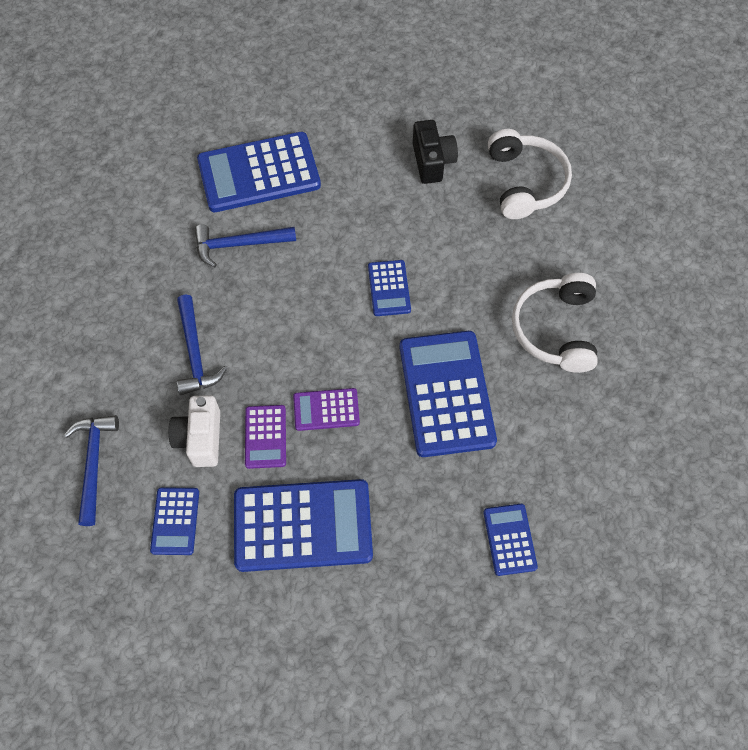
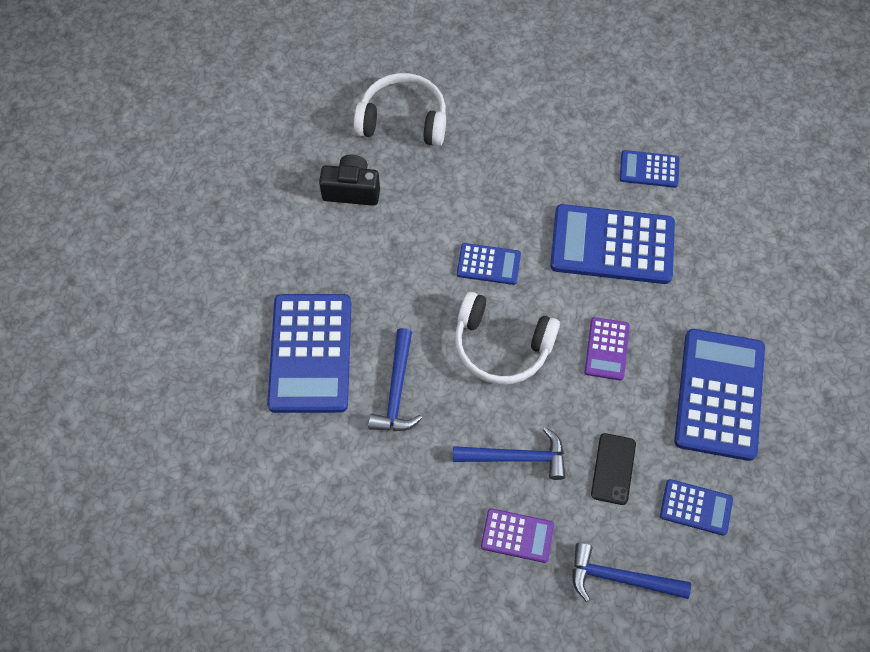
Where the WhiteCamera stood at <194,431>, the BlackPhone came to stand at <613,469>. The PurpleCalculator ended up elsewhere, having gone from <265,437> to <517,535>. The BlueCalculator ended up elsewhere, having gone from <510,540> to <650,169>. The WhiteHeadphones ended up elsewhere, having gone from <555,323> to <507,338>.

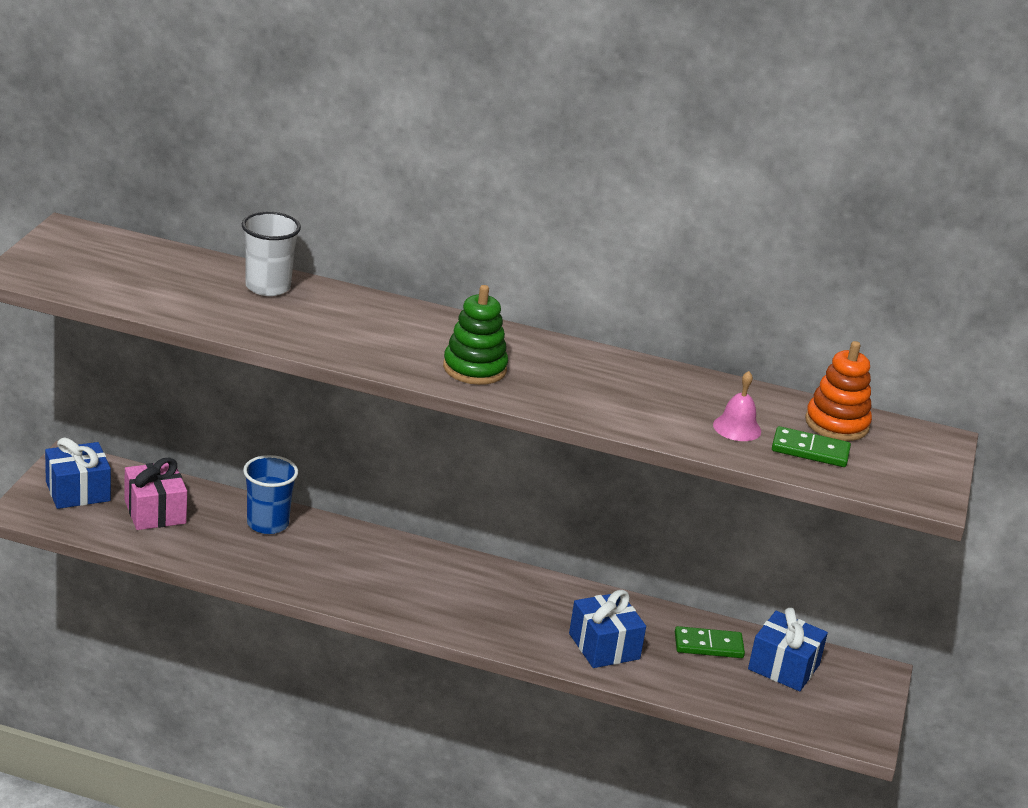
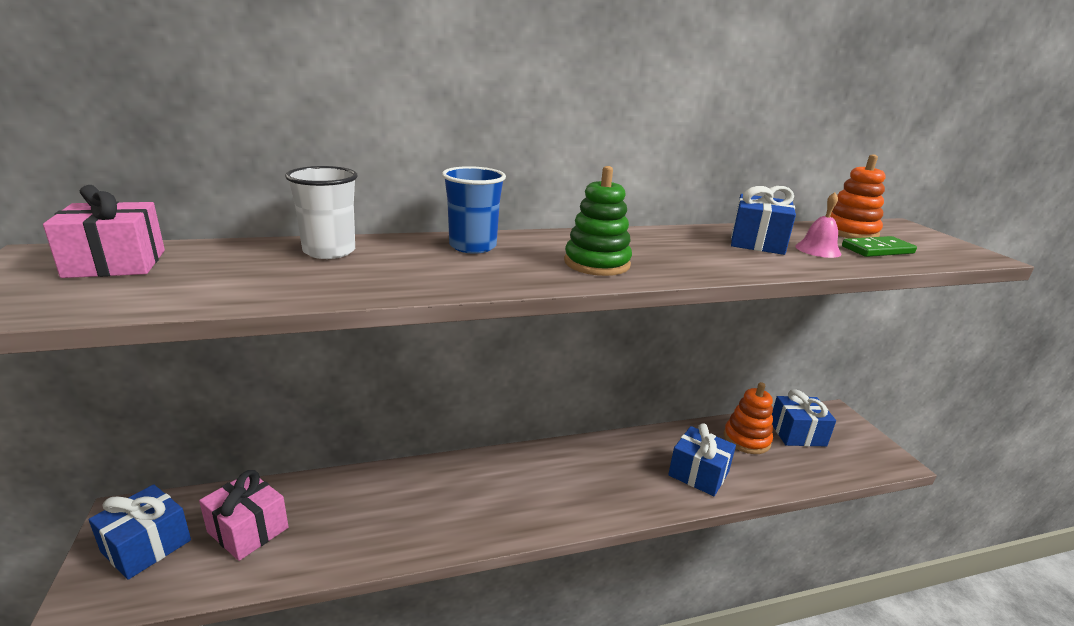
The BlueCup ended up elsewhere, having gone from <270,494> to <474,210>. Where the GreenDomino stood at <710,642>, the OrangeStackingToy came to stand at <748,418>. The second view gained the PinkGift at <104,231>. The second view gained the BlueGift at <763,220>.

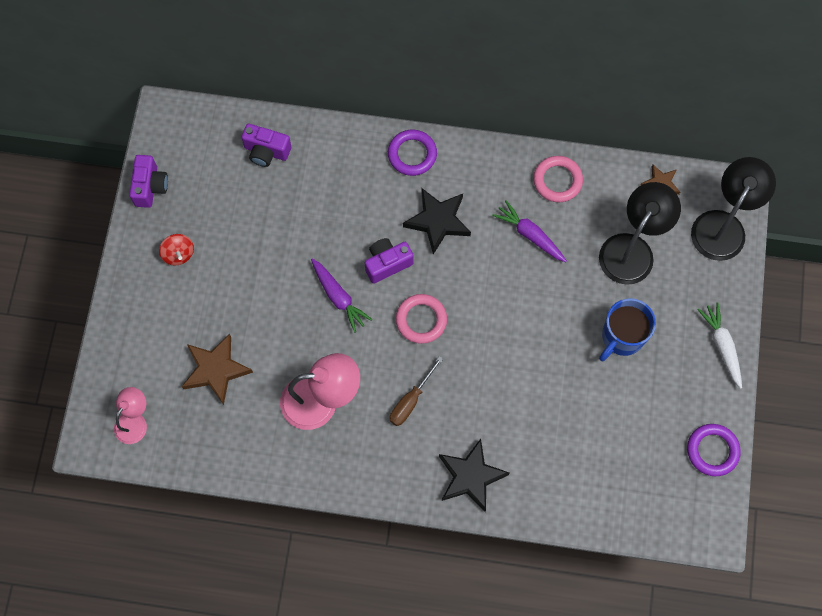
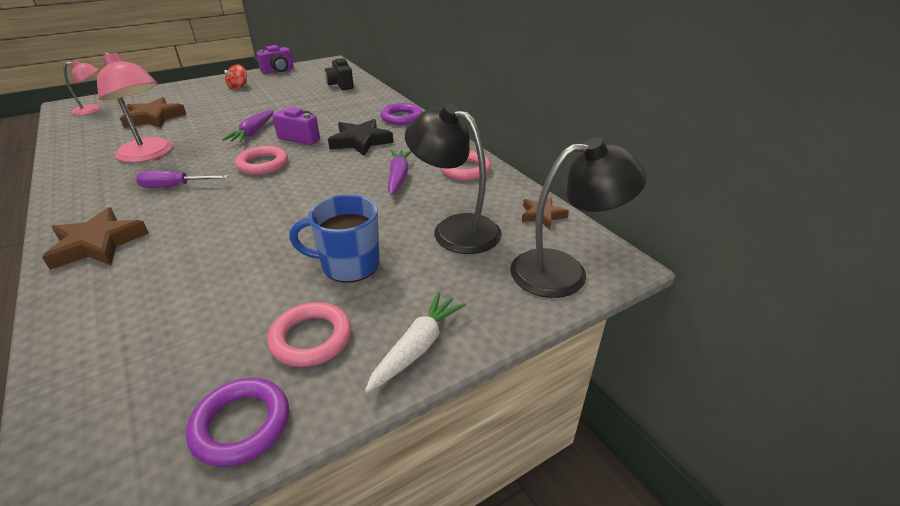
What was the PurpleCamera at <266,145> turned into the BlackCamera at <339,74>. What was the BrownScrewdriver at <416,391> turned into the PurpleScrewdriver at <182,179>. What was the BlackStar at <474,475> turned into the BrownStar at <95,238>. The BlackLamp at <640,233> ended up facing another way, 135 degrees counterclockwise from before. The second view gained the PinkRing at <309,334>.

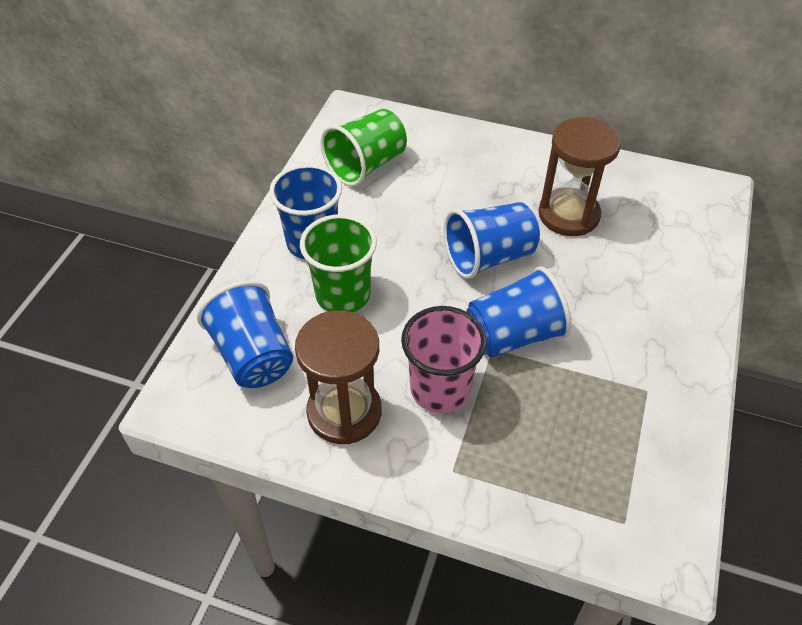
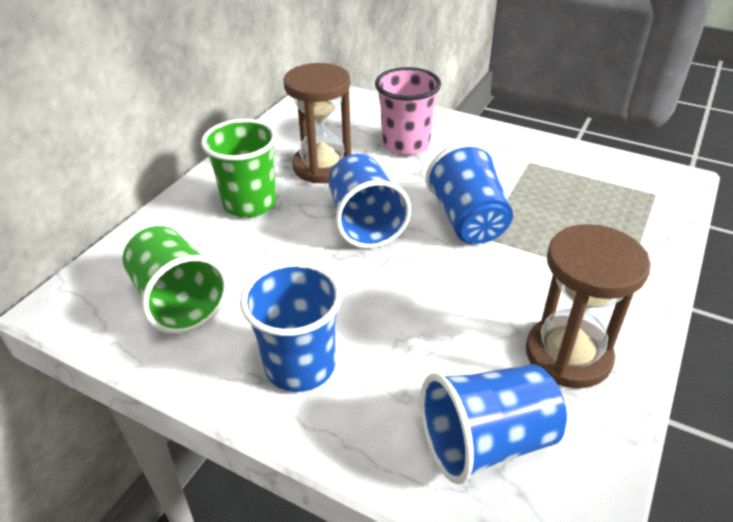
The GreenCup ended up elsewhere, having gone from <338,263> to <239,168>. The PinkCup ended up elsewhere, having gone from <444,359> to <408,111>.

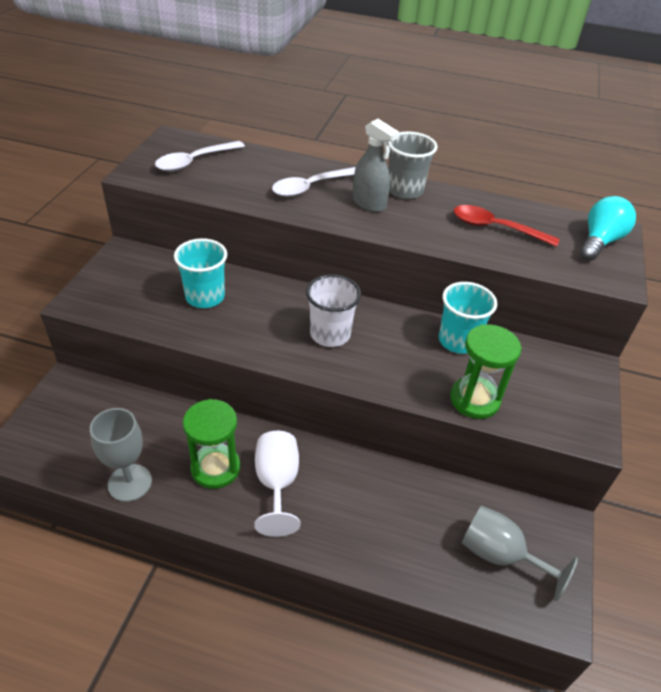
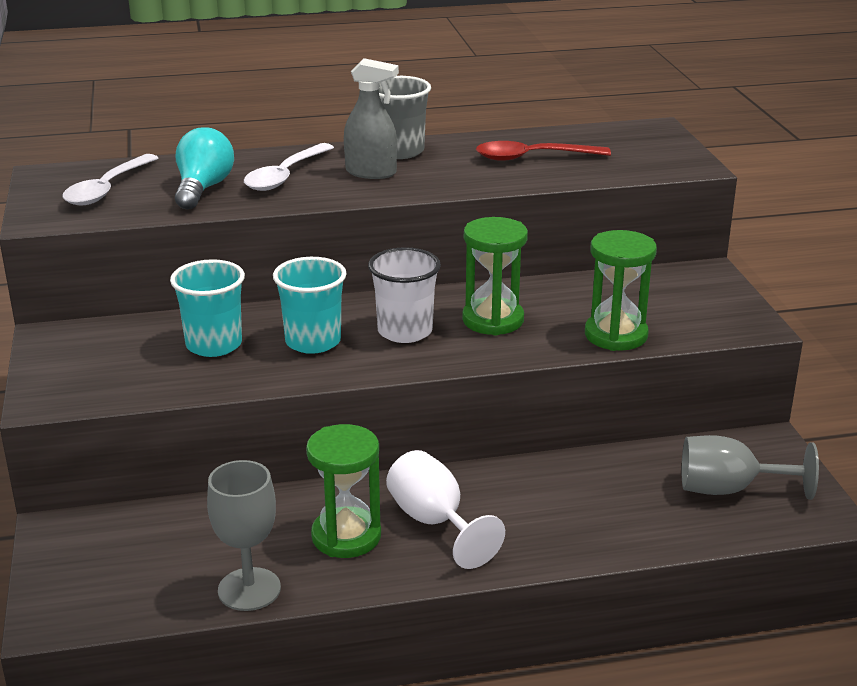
The TurquoiseCup ended up elsewhere, having gone from <468,318> to <310,305>. The TurquoiseLightBulb ended up elsewhere, having gone from <608,228> to <204,168>. The second view gained the GreenHourglass at <495,276>.

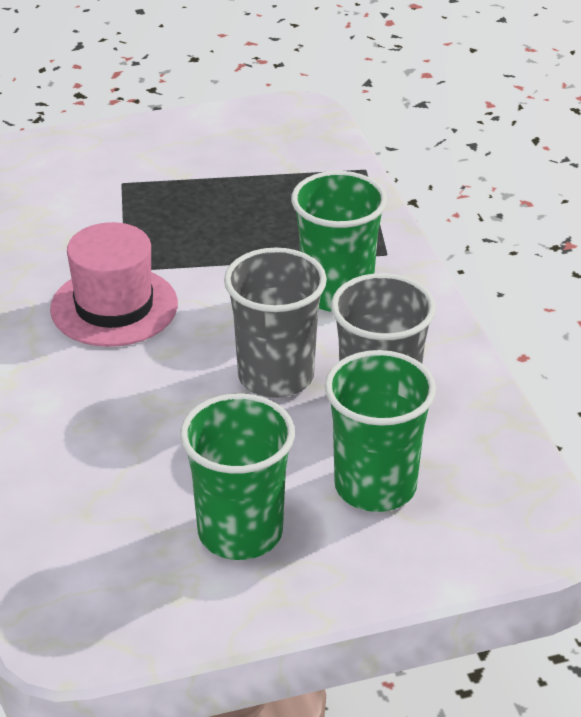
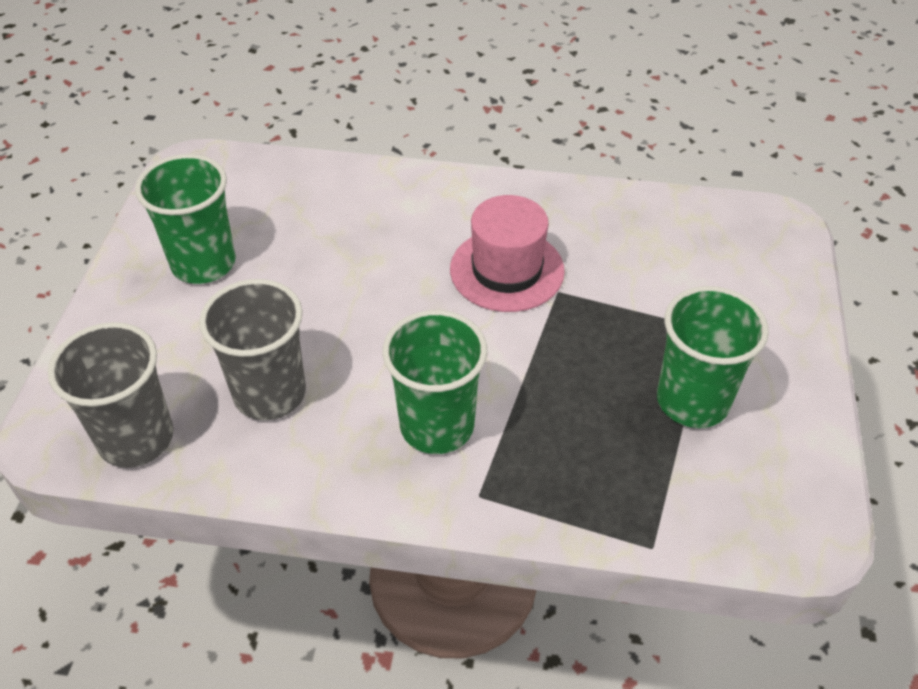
The GreyCup ended up elsewhere, having gone from <275,323> to <111,395>. The GreenCup ended up elsewhere, having gone from <380,431> to <713,357>.

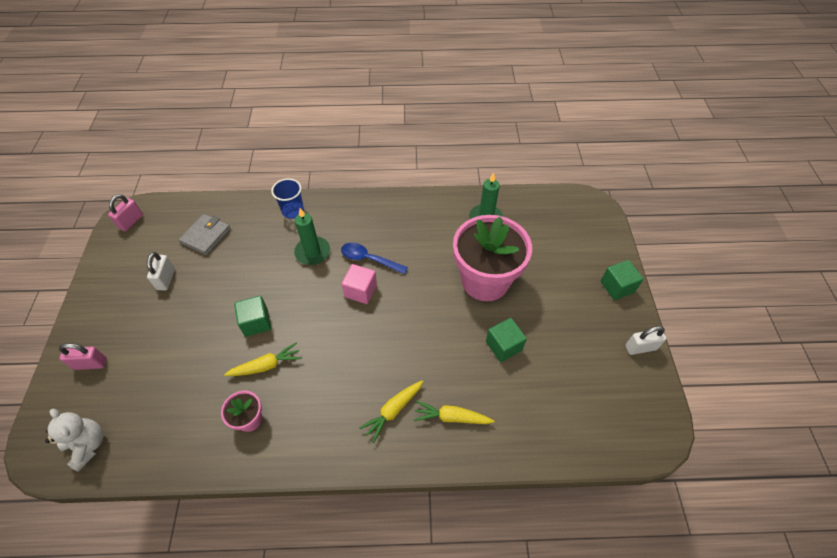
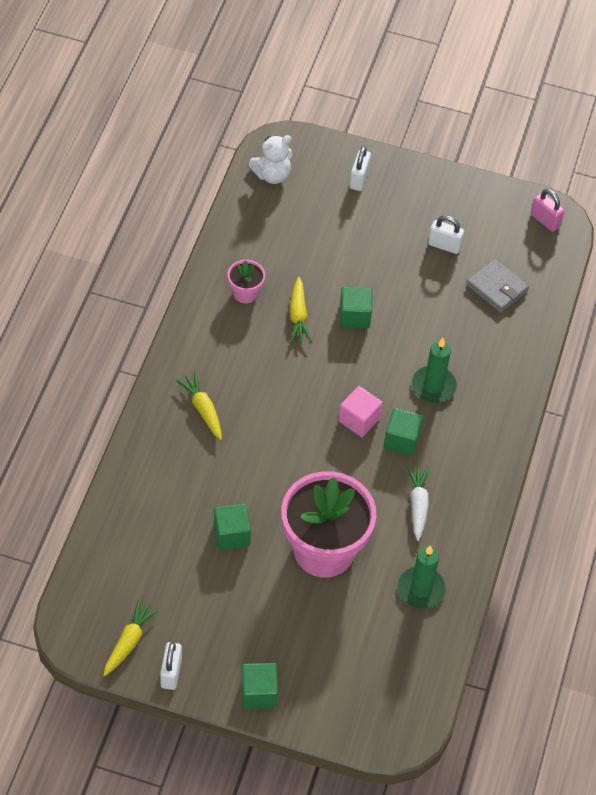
What was the PinkPadlock at <83,356> turned into the WhitePadlock at <360,168>. The second view lost the BlueCup at <287,198>. Where the BlueSpoon stood at <374,258>, the GreenCube came to stand at <404,432>. The YellowCarrot ended up elsewhere, having gone from <454,412> to <131,637>. The second view gained the WhiteCarrot at <418,503>.

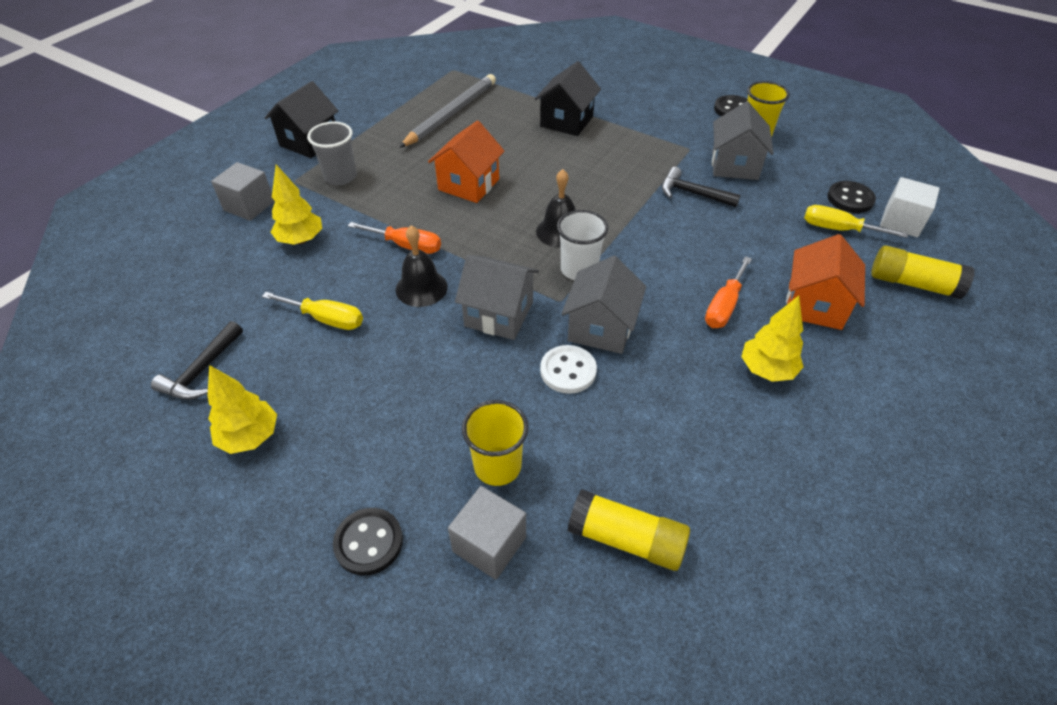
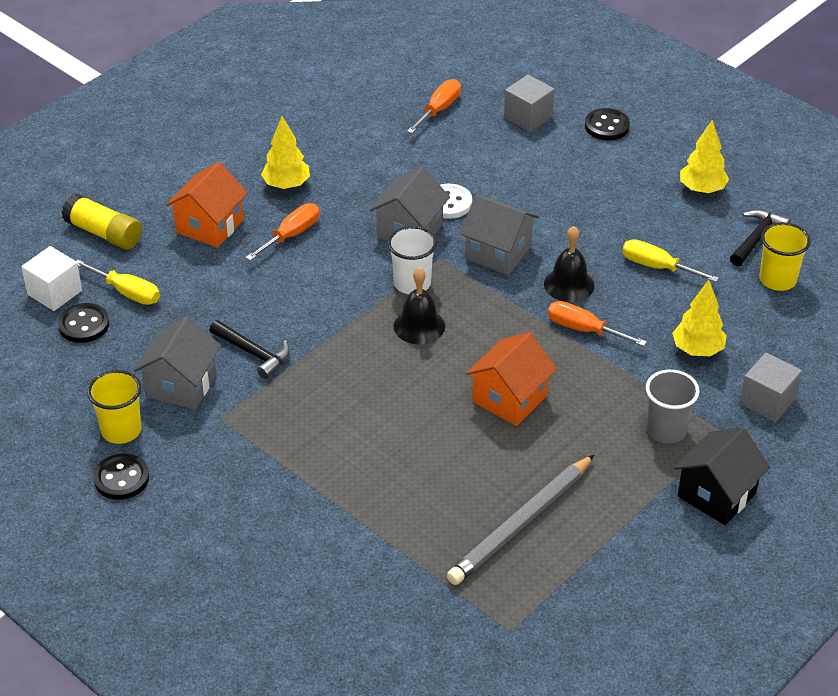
The YellowCup ended up elsewhere, having gone from <495,443> to <785,256>. The second view lost the BlackHouse at <568,98>. Where the YellowGlueStick stood at <629,530>, the OrangeScrewdriver came to stand at <434,106>.

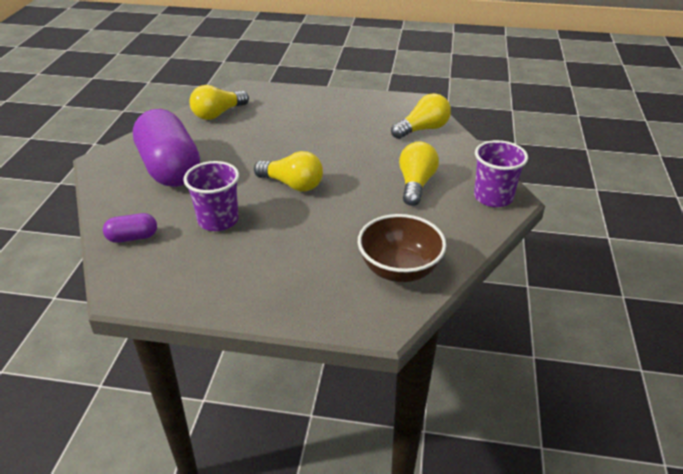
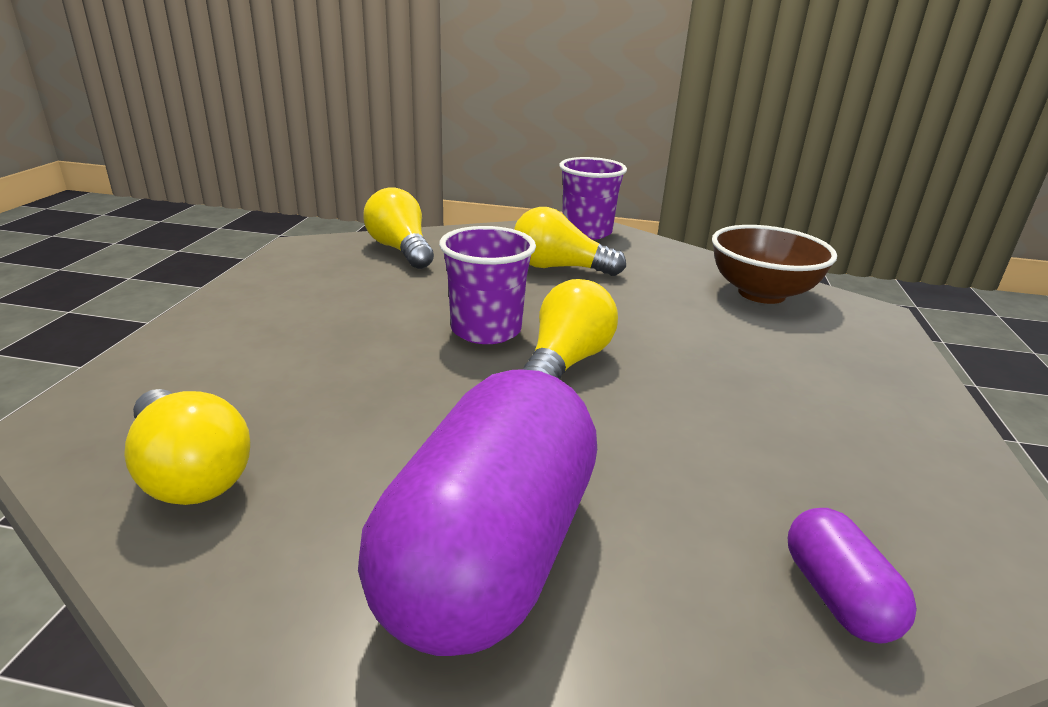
The PurpleCapsule at <166,148> ended up facing another way, 45 degrees counterclockwise from before. The PurpleCup ended up elsewhere, having gone from <211,196> to <487,285>.

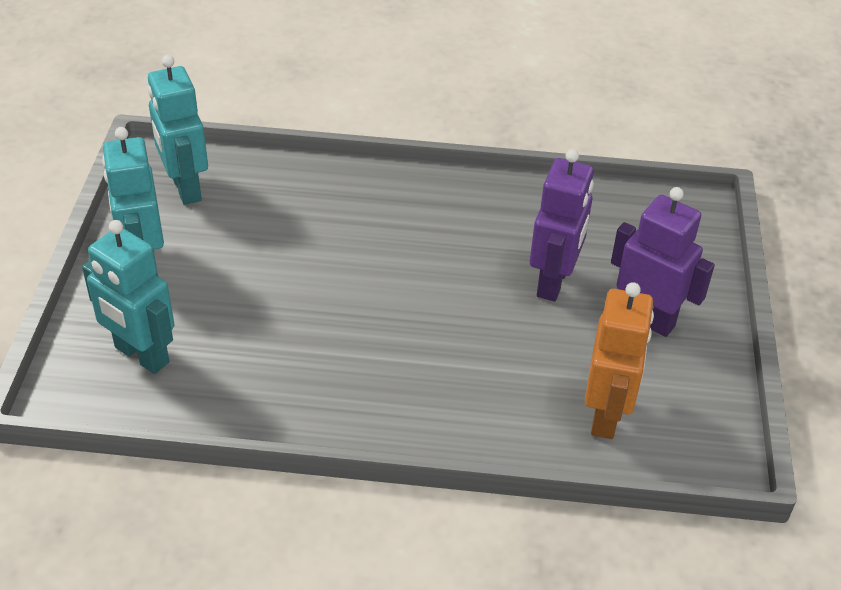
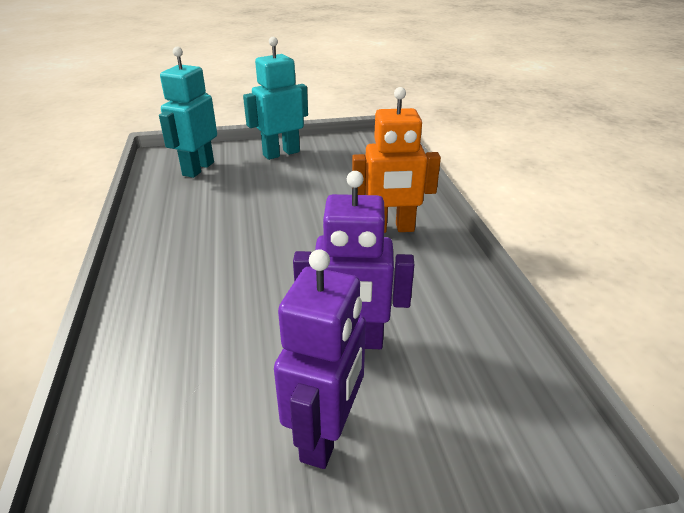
The second view lost the TurquoiseRobot at <177,130>. The OrangeRobot ended up elsewhere, having gone from <619,360> to <396,160>.

